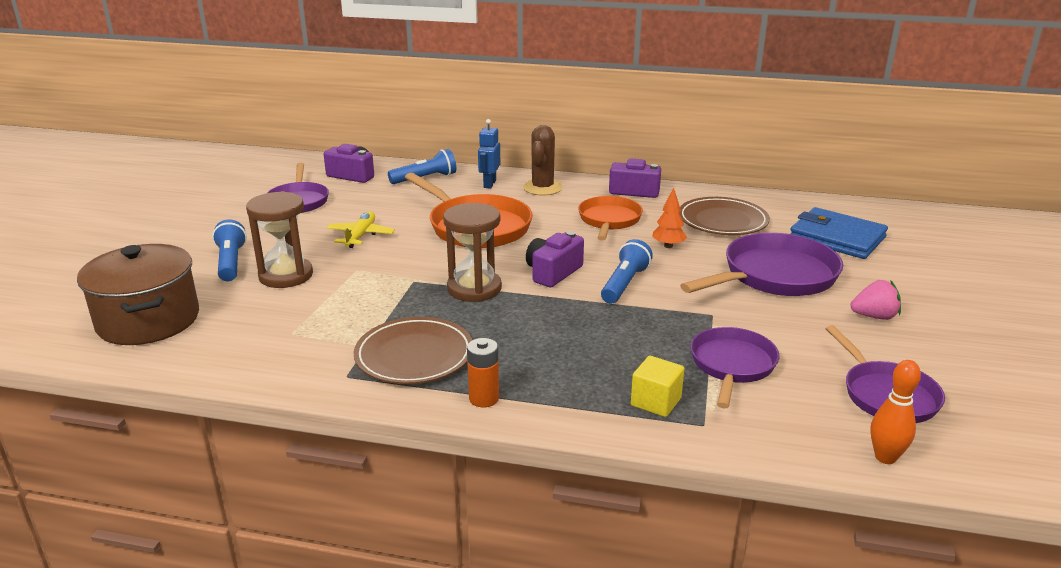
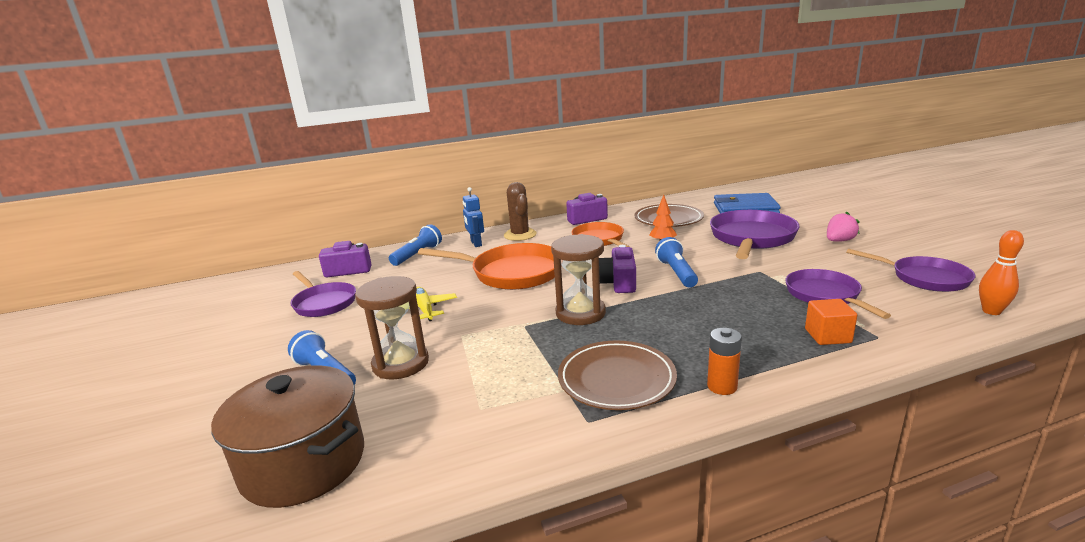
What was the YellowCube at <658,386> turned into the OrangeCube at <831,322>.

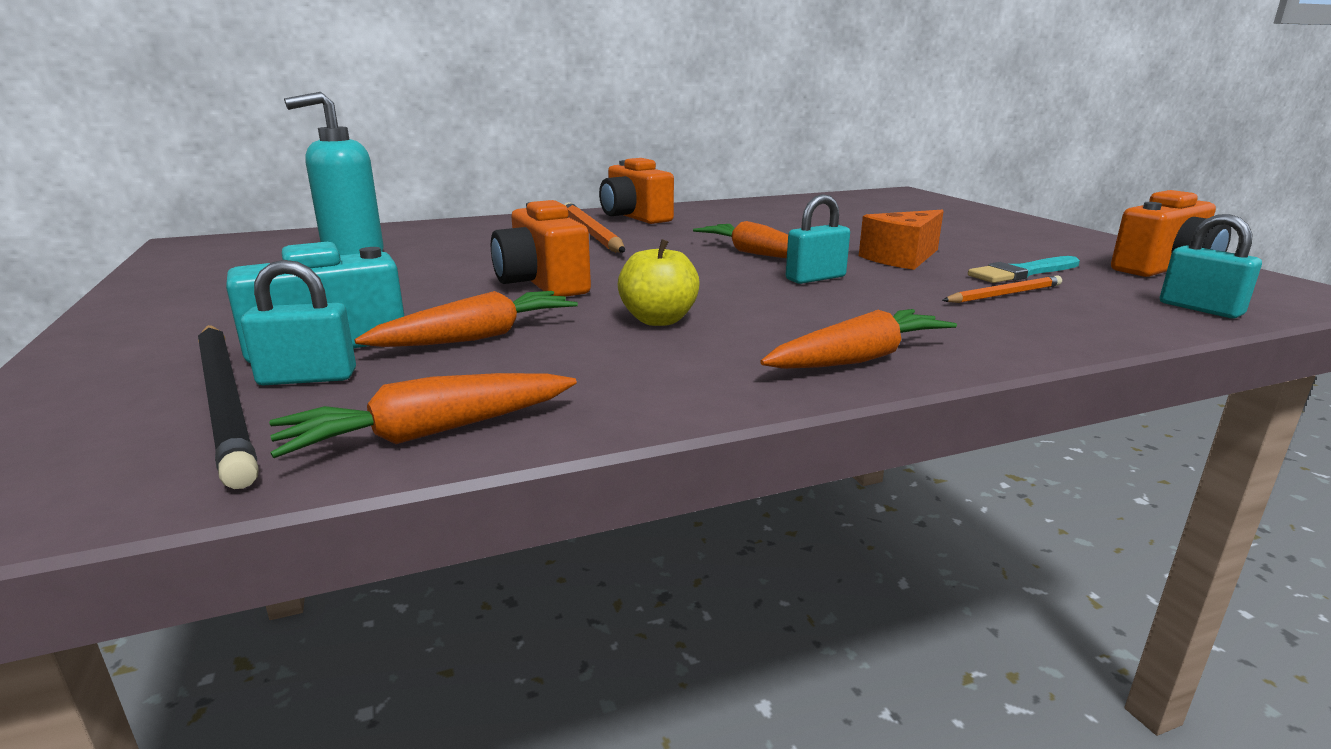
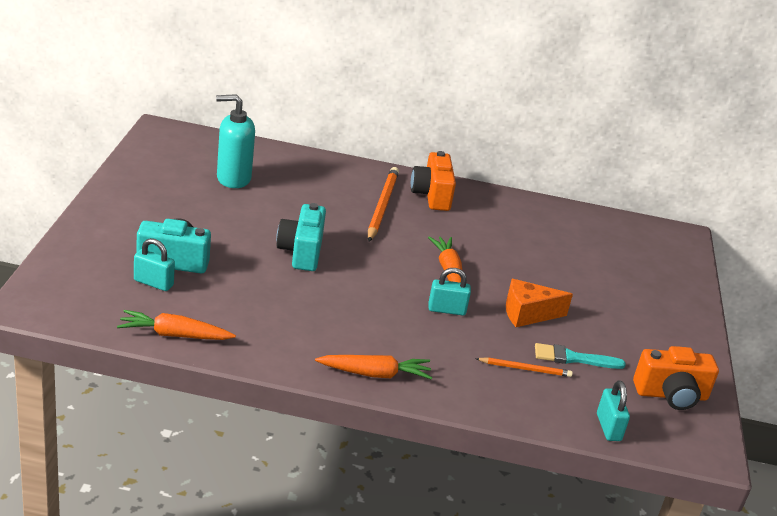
The second view lost the BlackPencil at <228,407>. The second view lost the OrangeCarrot at <466,319>. What was the OrangeCamera at <541,248> turned into the TurquoiseCamera at <301,237>. The second view lost the YellowApple at <659,282>.

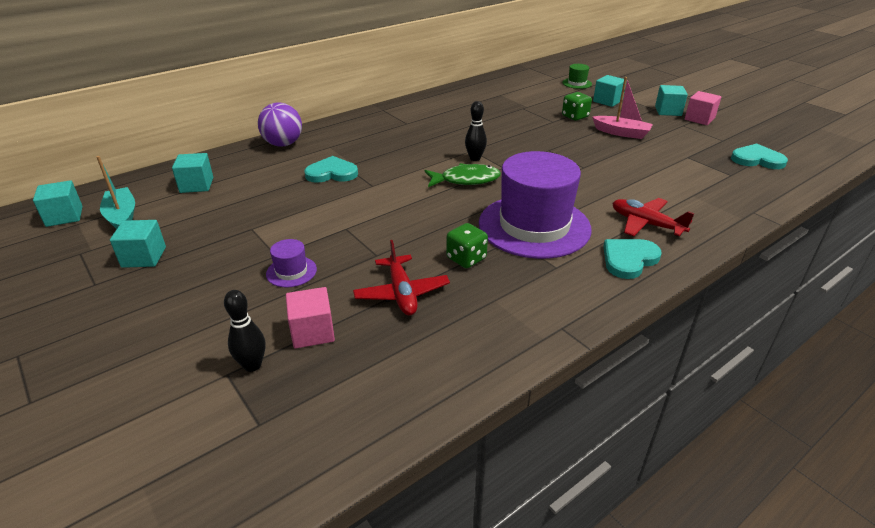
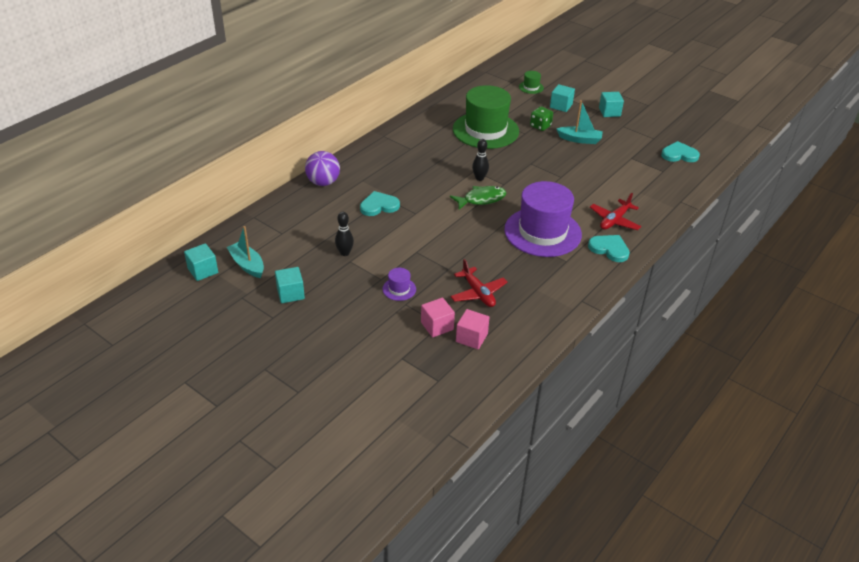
The second view lost the TurquoiseCube at <192,173>. The BlackBowlingPin ended up elsewhere, having gone from <244,331> to <344,234>. The second view lost the GreenDice at <467,245>. What was the PinkBoat at <622,108> turned into the TurquoiseBoat at <579,122>. The TurquoiseHeart at <632,259> ended up facing another way, 90 degrees clockwise from before. The RedPlane at <653,217> ended up facing another way, 75 degrees counterclockwise from before. The PinkCube ended up elsewhere, having gone from <703,108> to <472,329>. The second view gained the GreenHat at <486,117>.

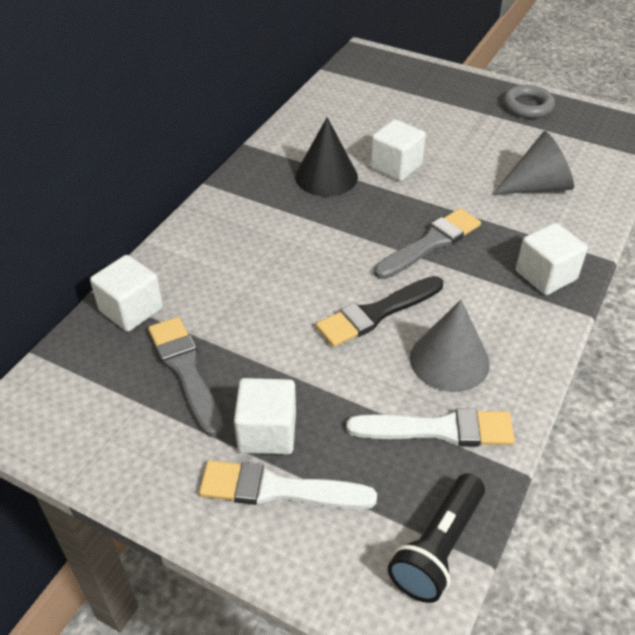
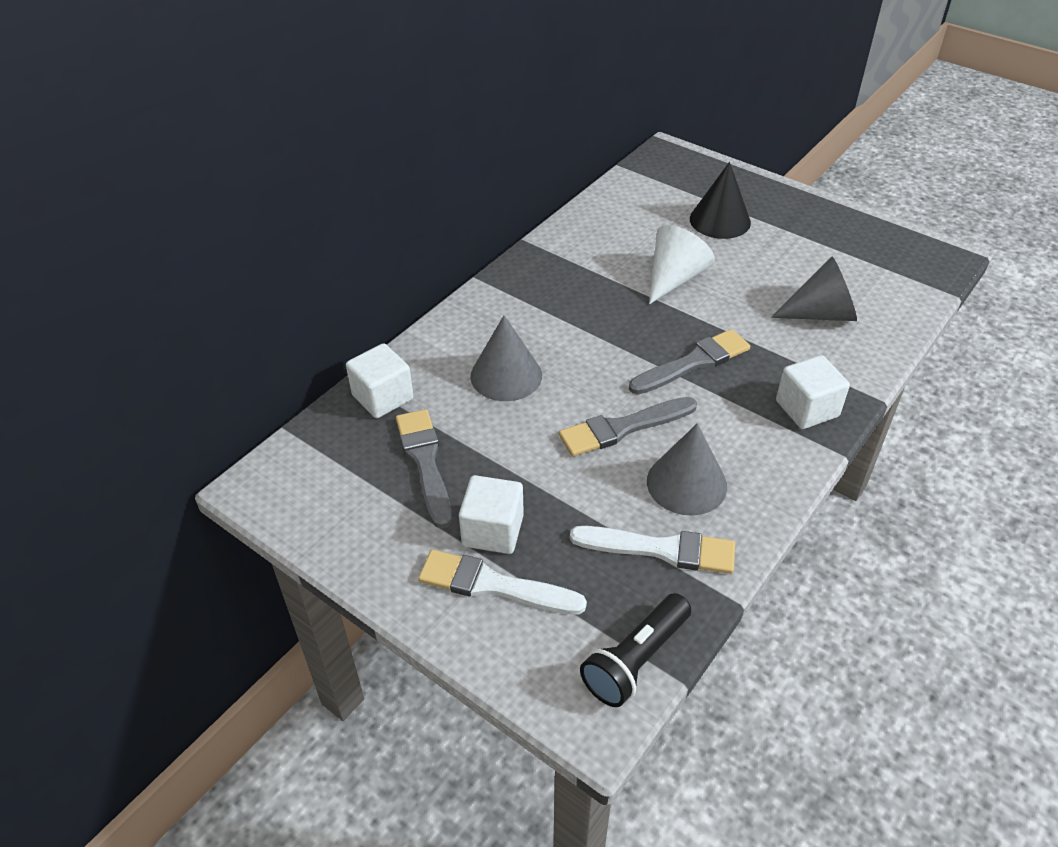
The BlackCone ended up elsewhere, having gone from <326,156> to <720,200>. What was the BlackBrush at <379,311> turned into the GreyBrush at <628,427>. Where the WhiteCube stood at <398,150>, the WhiteCone came to stand at <682,264>. The second view lost the GreyRing at <529,101>. The second view gained the GreyCone at <506,358>.

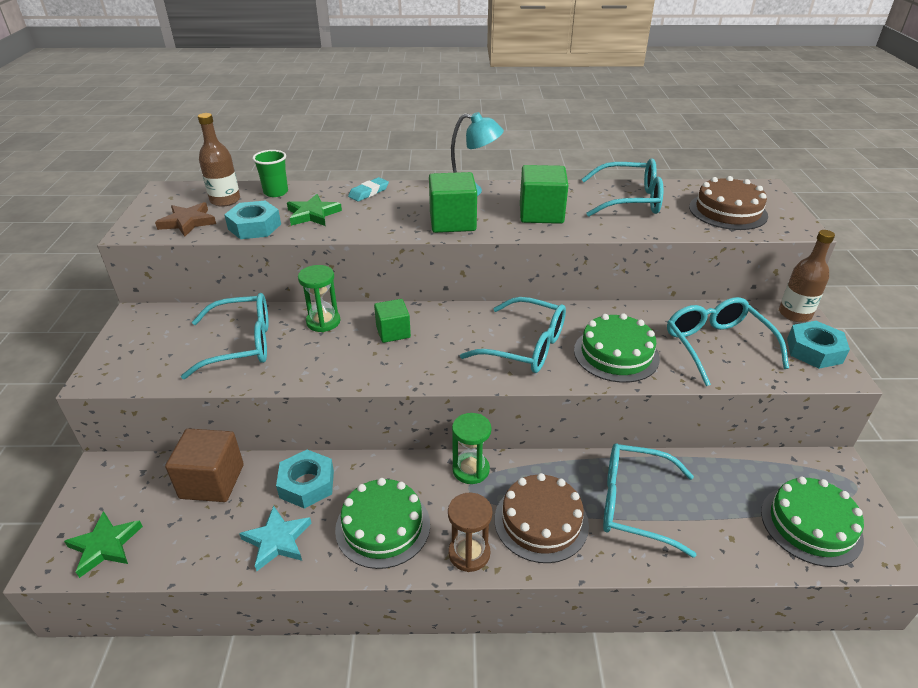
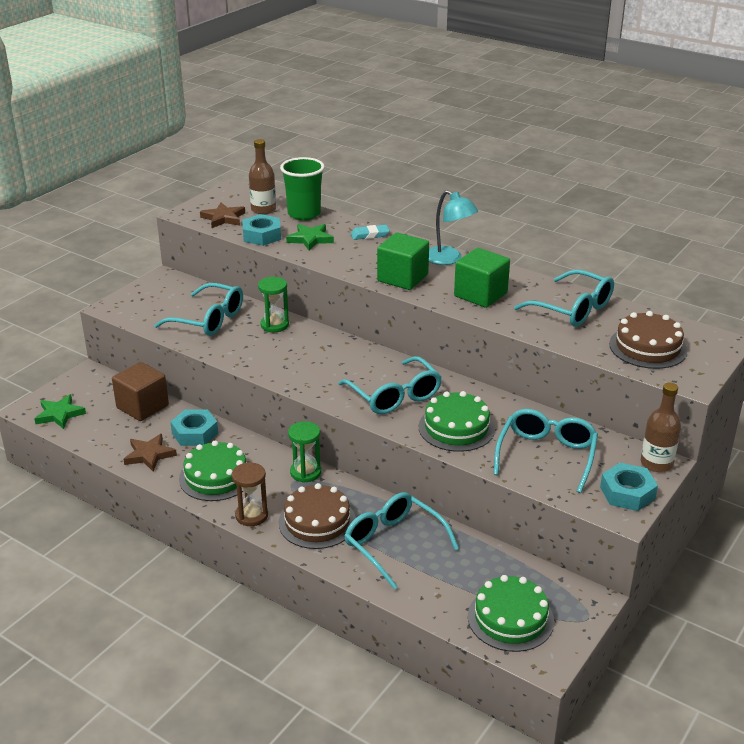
What was the TurquoiseStar at <275,538> turned into the BrownStar at <150,452>. The size of the GreenCup at <270,173> changed by a factor of 1.56. The second view lost the GreenCube at <392,321>.

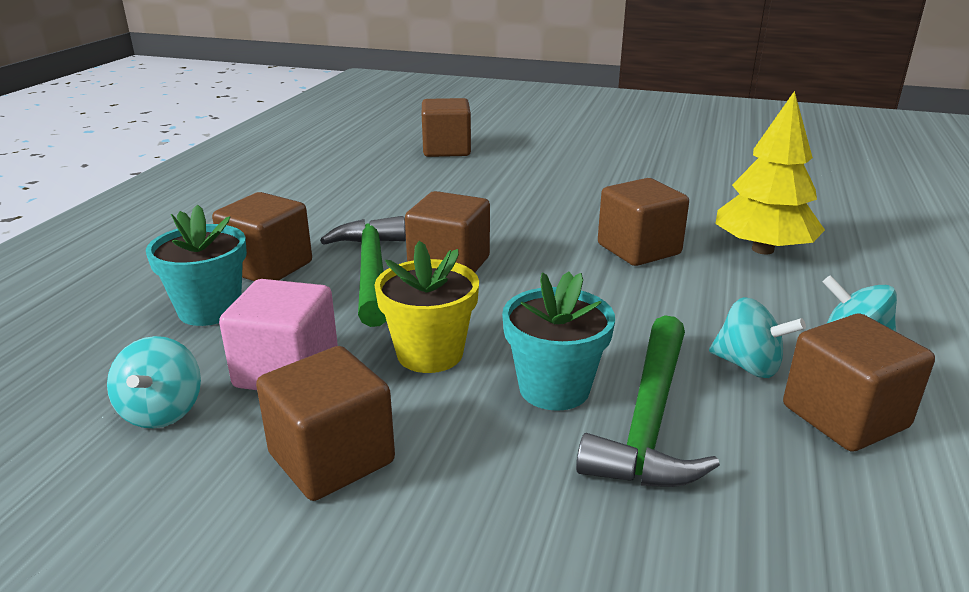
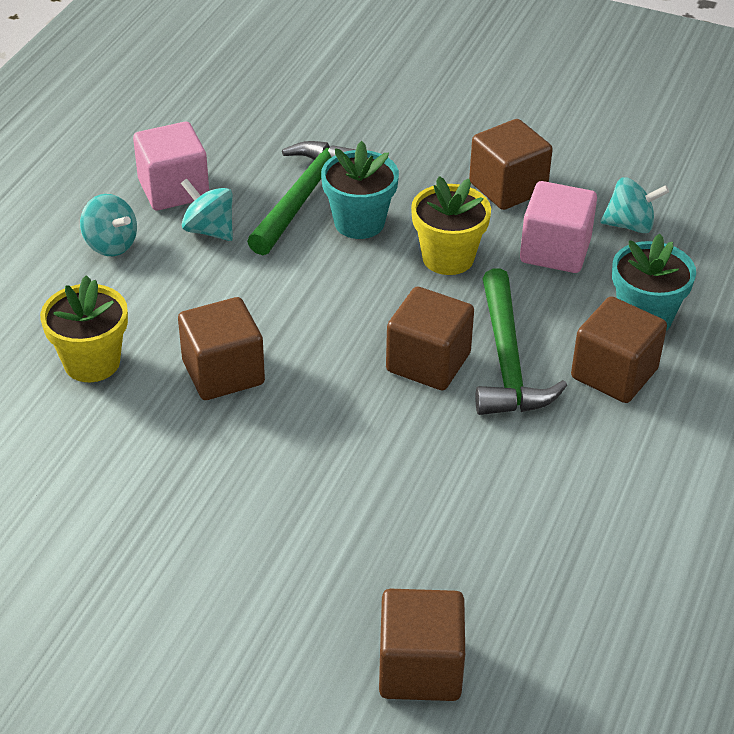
The TurquoiseSpinningTop at <154,382> ended up facing another way, 90 degrees clockwise from before. Where the YellowTree stood at <770,172>, the YellowFlowerPot came to stand at <84,328>. What was the BrownCube at <859,383> turned into the PinkCube at <171,166>.

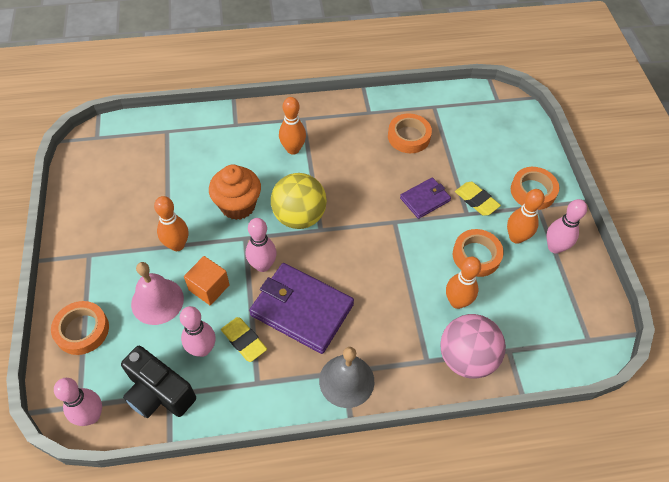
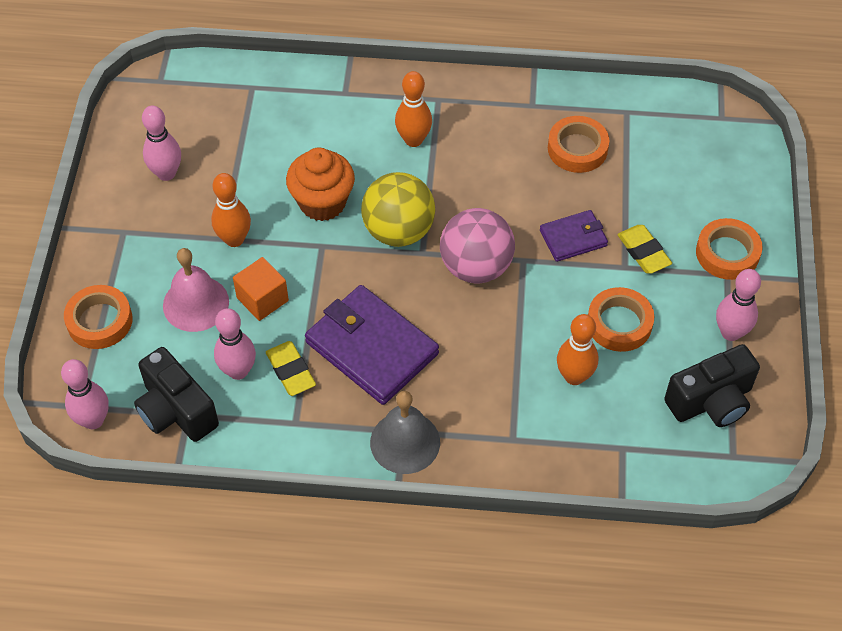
The PinkBowlingPin ended up elsewhere, having gone from <261,245> to <161,143>. The PinkBall ended up elsewhere, having gone from <473,346> to <477,245>. The second view lost the OrangeBowlingPin at <526,216>. The second view gained the BlackCamera at <712,385>.

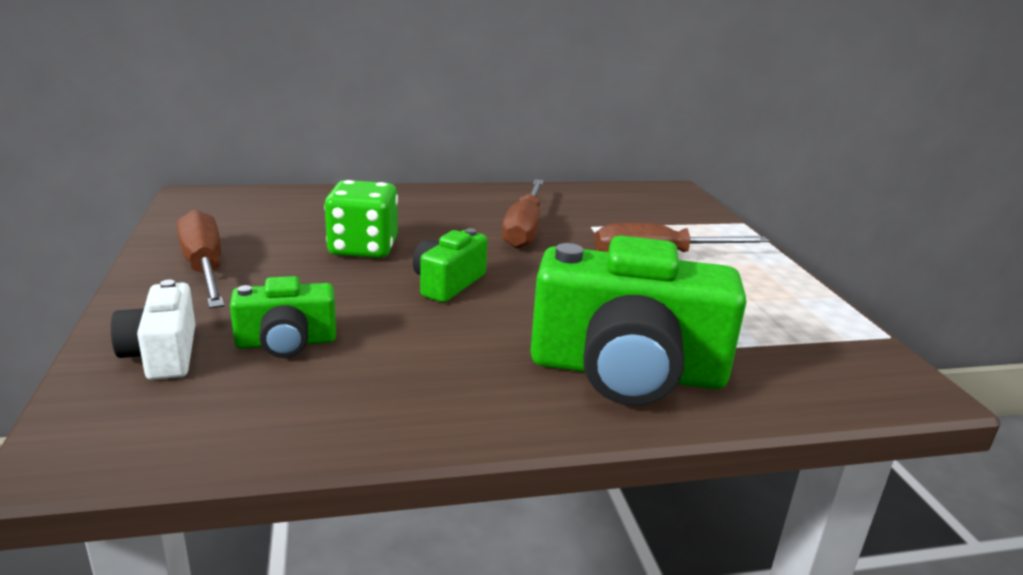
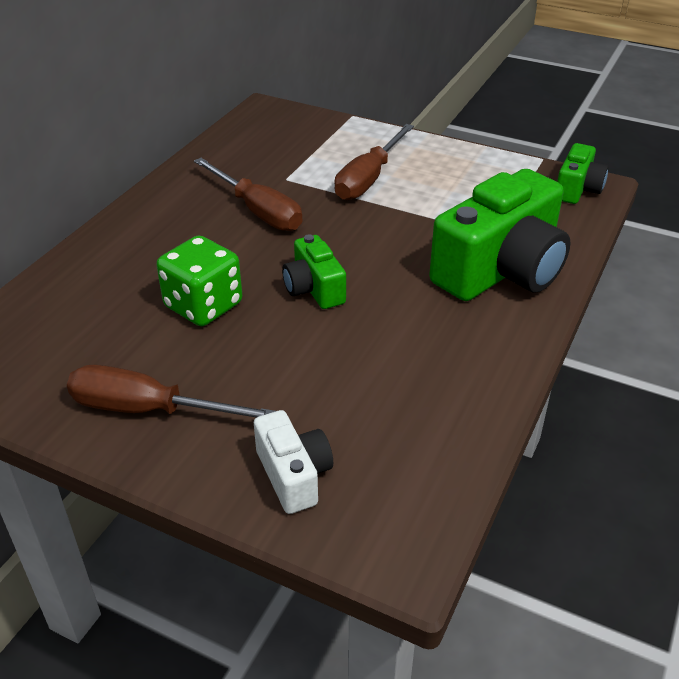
The WhiteCamera at <153,330> ended up facing another way, 135 degrees counterclockwise from before. The GreenCamera ended up elsewhere, having gone from <283,317> to <582,173>.

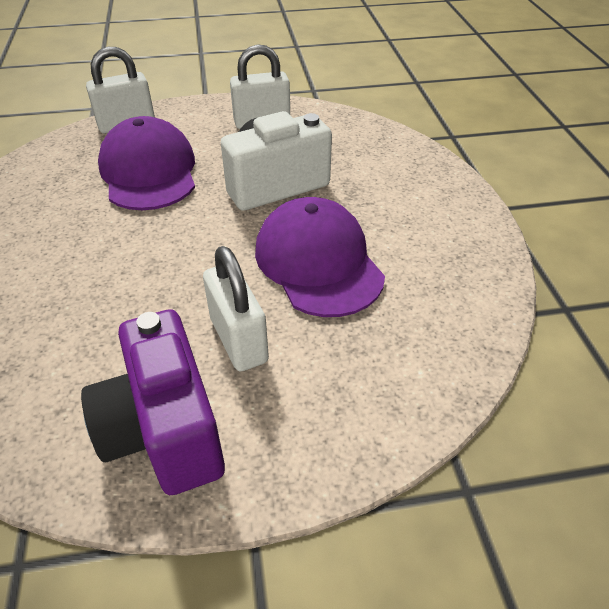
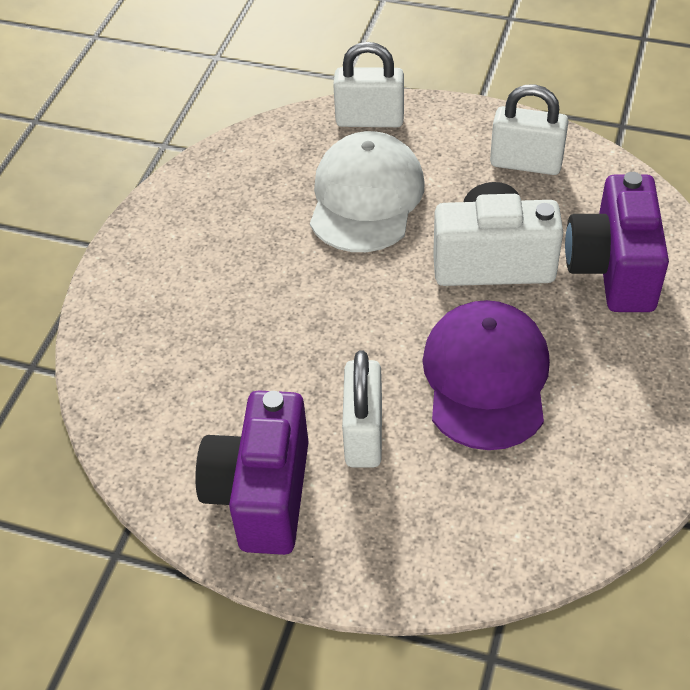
What was the PurpleCap at <146,163> turned into the WhiteCap at <367,191>. The second view gained the PurpleCamera at <617,242>.

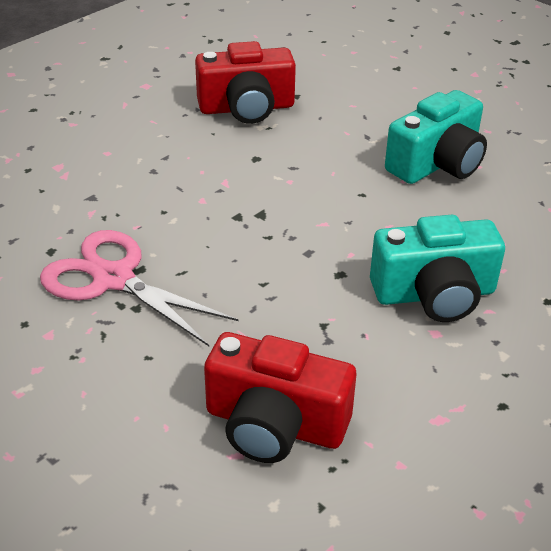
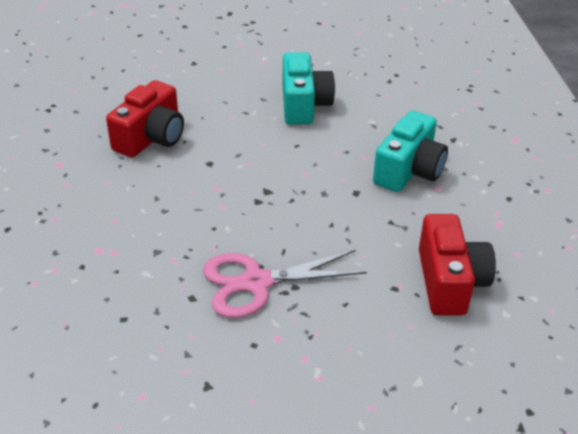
The RedCamera at <280,397> ended up facing another way, 60 degrees counterclockwise from before.

